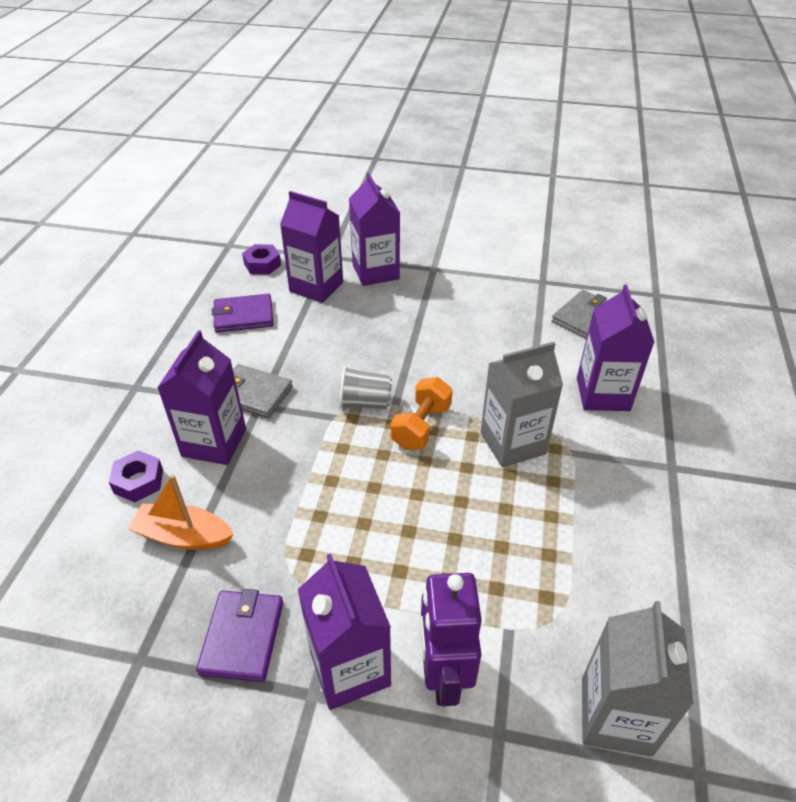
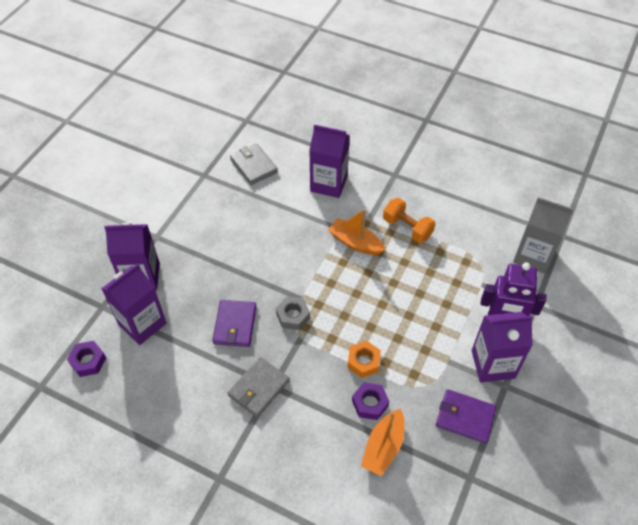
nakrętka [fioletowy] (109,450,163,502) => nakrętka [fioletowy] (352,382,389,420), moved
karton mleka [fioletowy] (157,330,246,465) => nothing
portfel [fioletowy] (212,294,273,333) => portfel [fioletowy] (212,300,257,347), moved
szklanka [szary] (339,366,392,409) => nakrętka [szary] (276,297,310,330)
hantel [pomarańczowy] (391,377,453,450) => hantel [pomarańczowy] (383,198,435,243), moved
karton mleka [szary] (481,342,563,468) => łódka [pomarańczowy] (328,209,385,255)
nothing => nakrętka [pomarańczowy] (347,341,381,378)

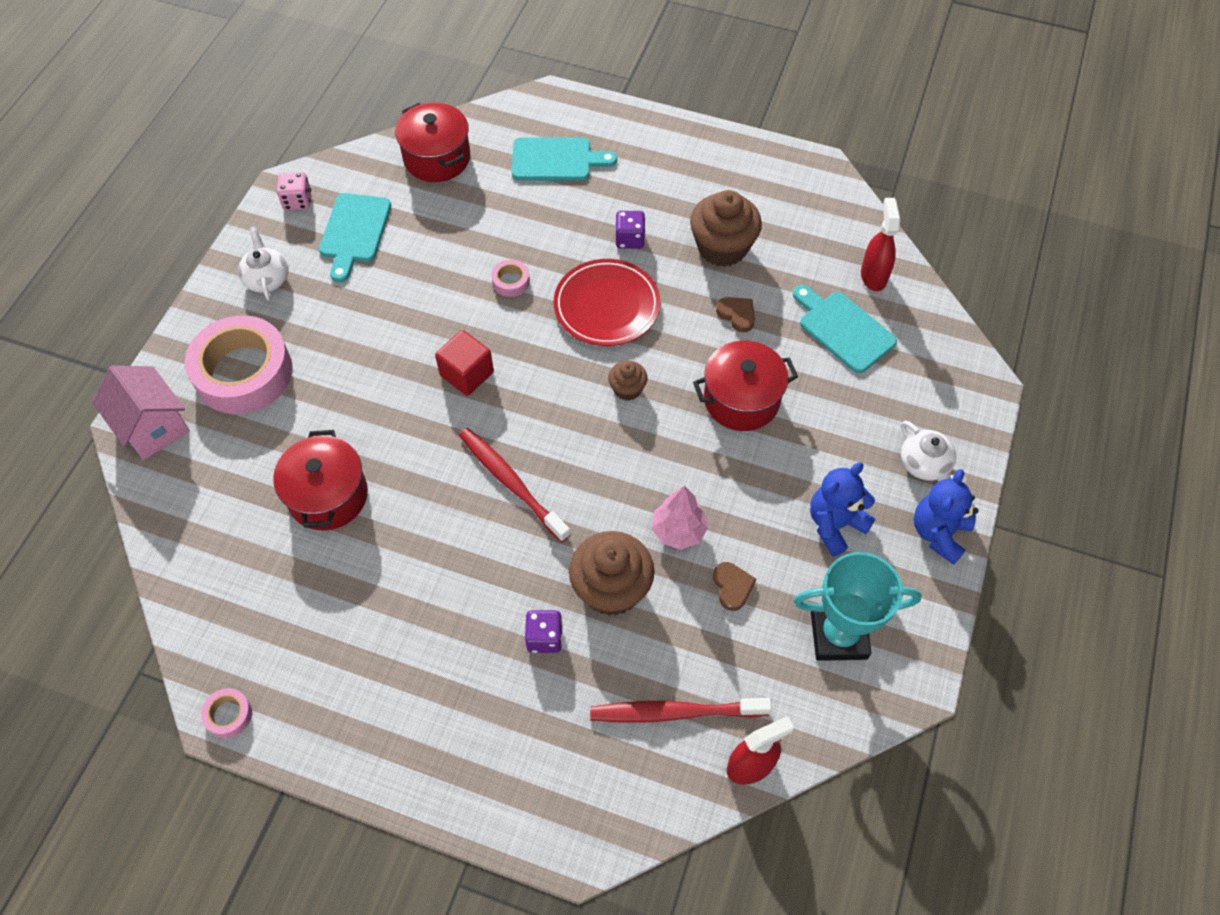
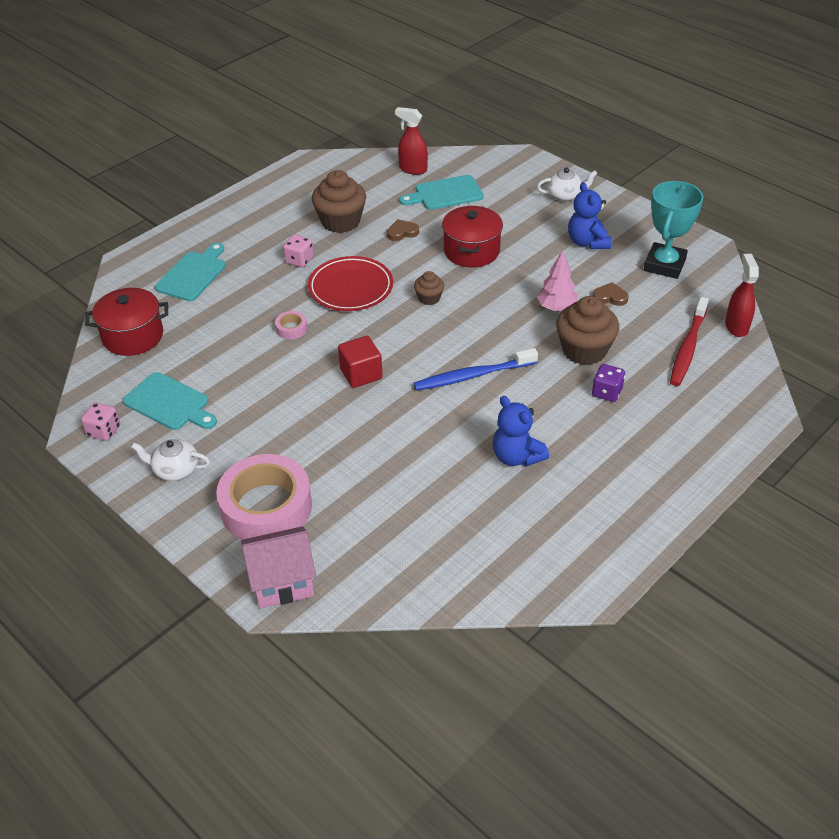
taśma klejąca [różowy] (201,688,252,738) => nothing
garnek [czerwony] (273,430,368,530) => nothing
szczoteczka do zębów [czerwony] (459,428,571,542) => szczoteczka do zębów [niebieski] (413,348,538,391)
kostka do gry [fioletowy] (615,211,645,249) => kostka do gry [różowy] (283,234,314,267)
miś [niebieski] (914,469,978,565) => miś [niebieski] (493,396,549,467), moved

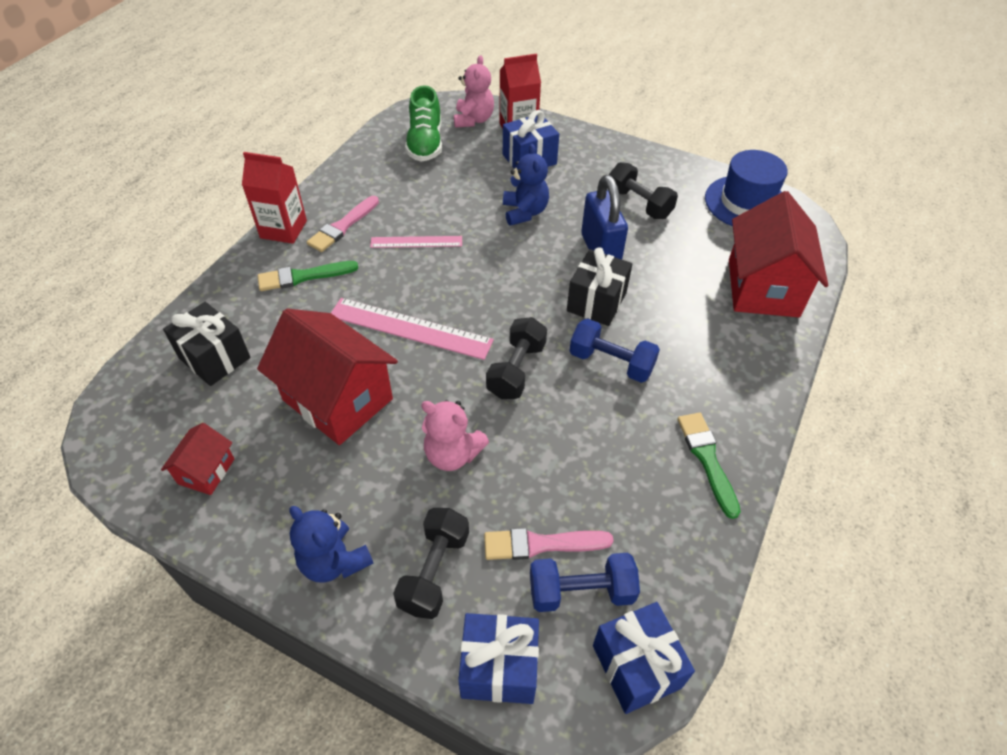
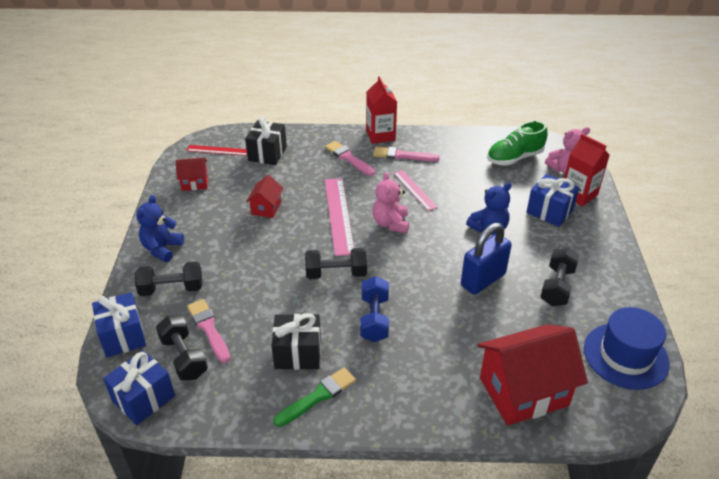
domek [czerwony] (257,309,398,445) => domek [czerwony] (246,175,283,218), x0.49
pędzel [zielony] (258,261,358,291) => pędzel [różowy] (325,141,375,176)
miś [różowy] (421,400,489,471) => miś [różowy] (372,172,409,233), moved
hantel [niebieski] (530,553,640,612) => hantel [czarny] (156,316,208,381)
prezent [czarny] (567,247,632,326) => prezent [czarny] (271,313,321,370), moved
nothing => linijka [czerwony] (187,145,247,156)

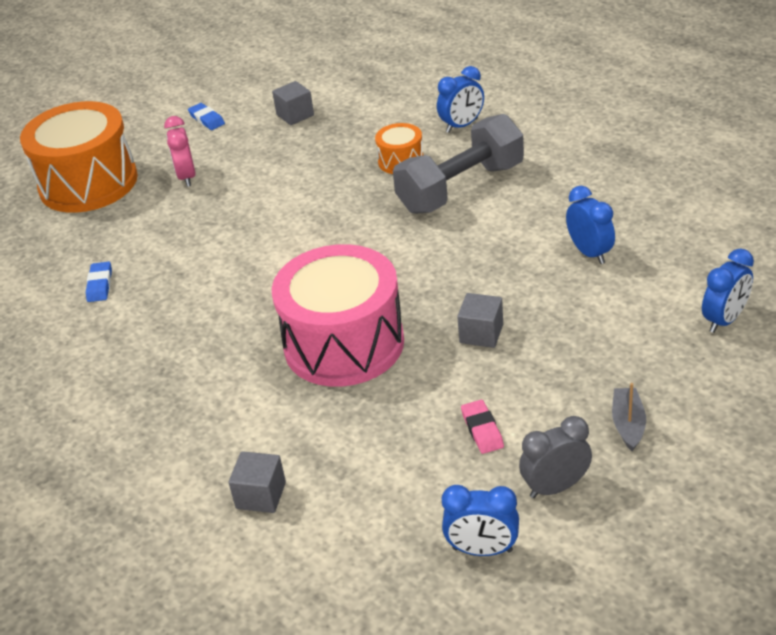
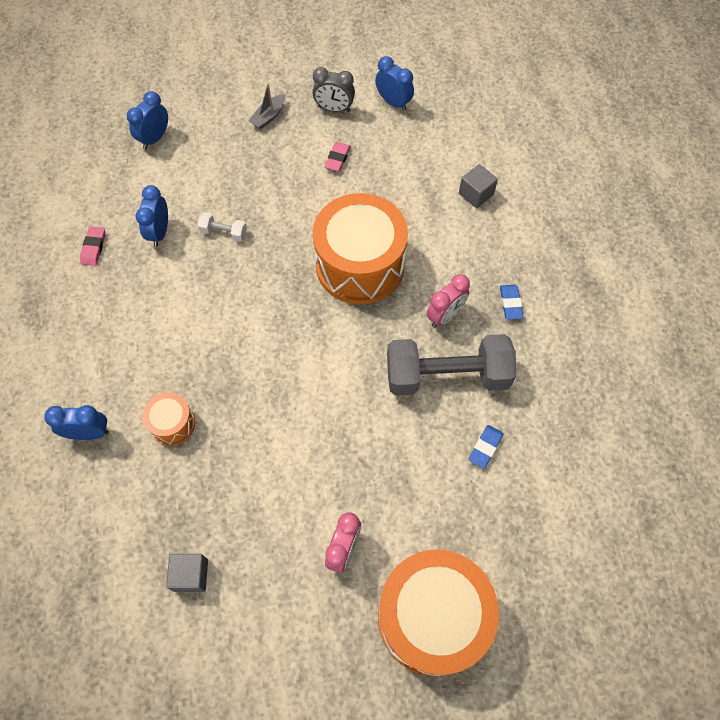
gumka do mazania [niebieski] (188,103,225,130) => gumka do mazania [niebieski] (500,285,524,320), moved
bęben [różowy] (272,244,404,387) => bęben [pomarańczowy] (313,193,408,304)
hantel [szary] (393,114,524,214) => hantel [szary] (387,334,516,396), moved
sześcian [szary] (457,293,503,348) => nothing
budzik [niebieski] (702,249,754,333) => budzik [niebieski] (127,91,168,149), 45 degrees counterclockwise
nothing => gumka do mazania [różowy] (80,226,105,266)
nothing => hantel [biały] (197,212,247,242)
nothing => budzik [różowy] (426,274,470,327)

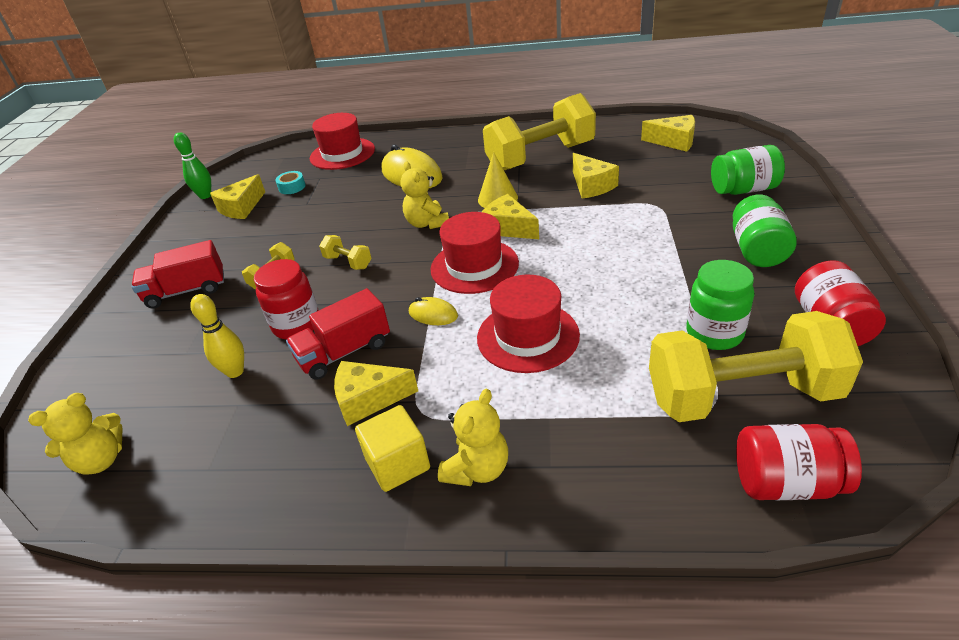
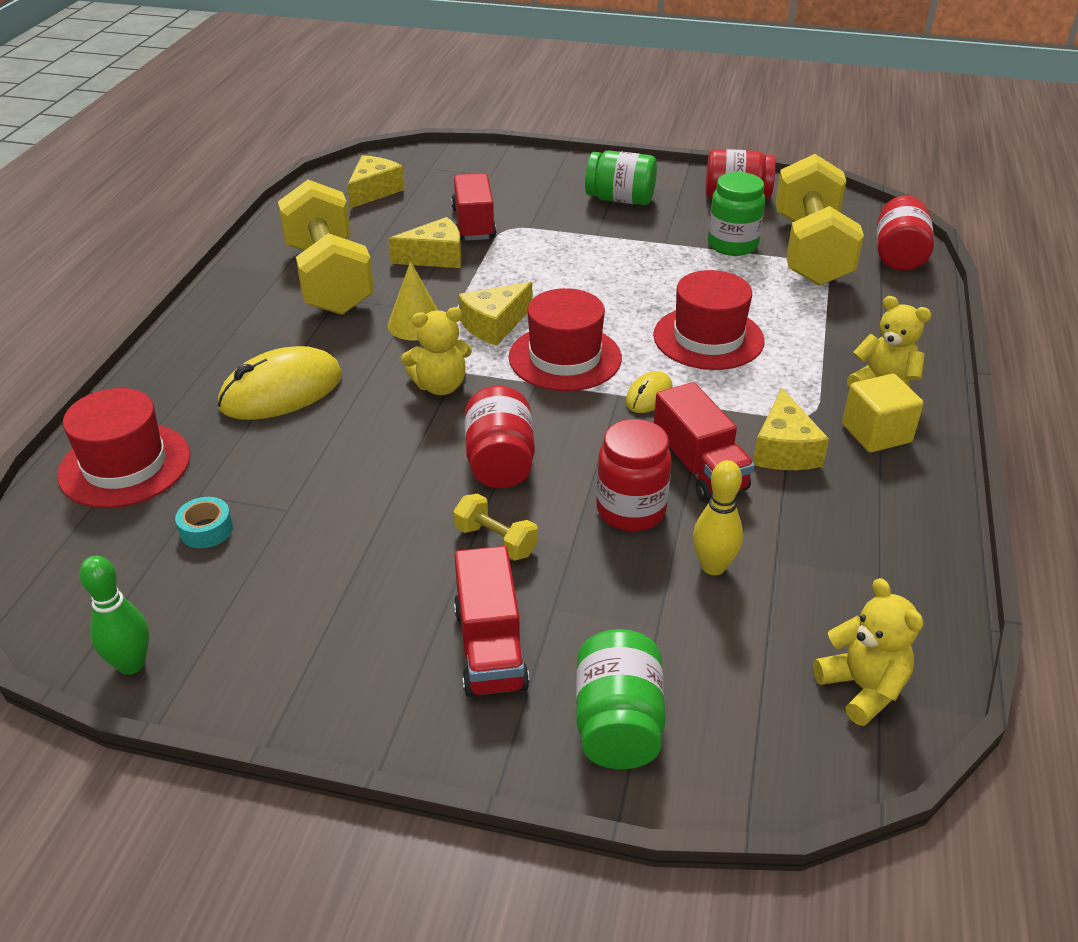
ser [żółty] (210,174,265,219) => nothing
hantel [żółty] (319,235,372,270) => słoik [czerwony] (465,386,535,488)
słoik [zielony] (711,145,785,195) => słoik [zielony] (576,629,666,769), moved
nothing => ciężarówka [czerwony] (451,173,496,241)

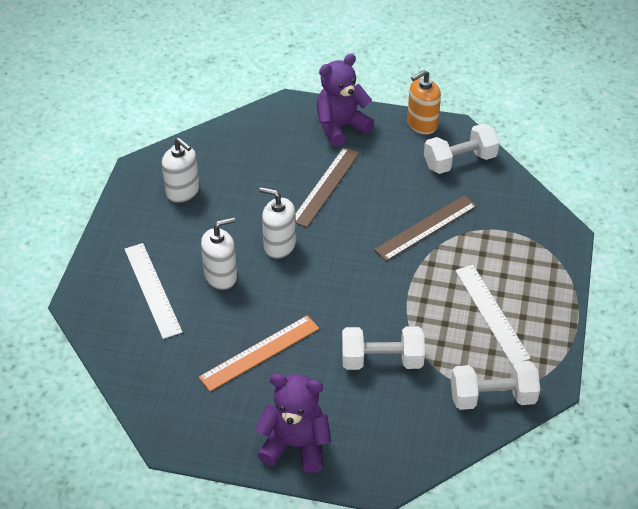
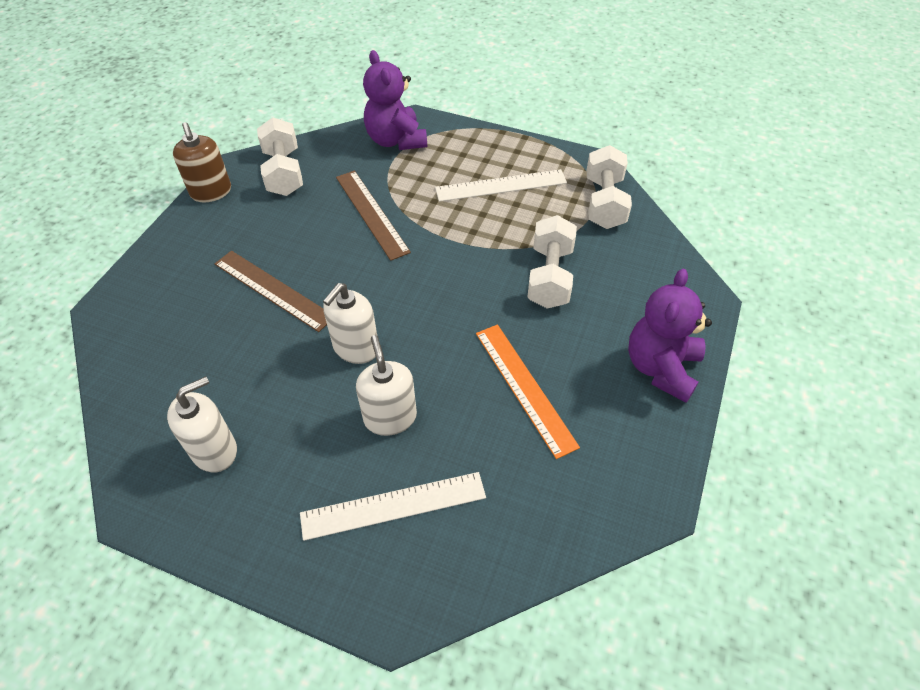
miś [fioletowy] (317,54,374,147) => miś [fioletowy] (363,50,427,150), moved
dozownik mydła [pomarańczowy] (407,70,441,134) => dozownik mydła [brązowy] (173,122,231,202)

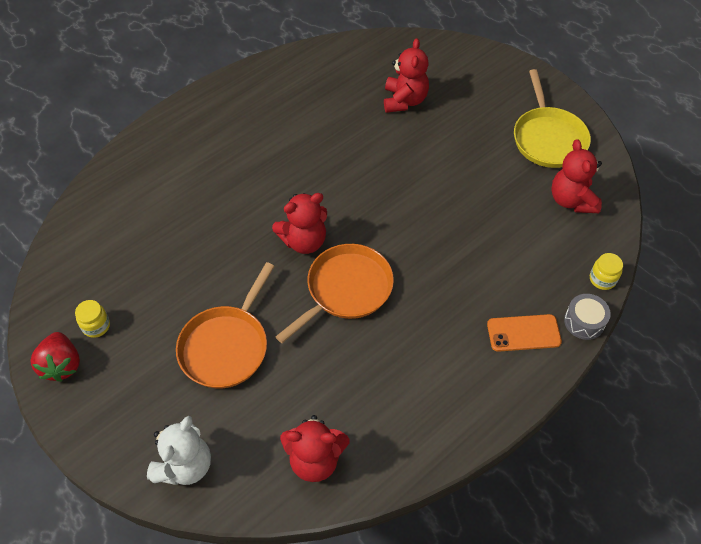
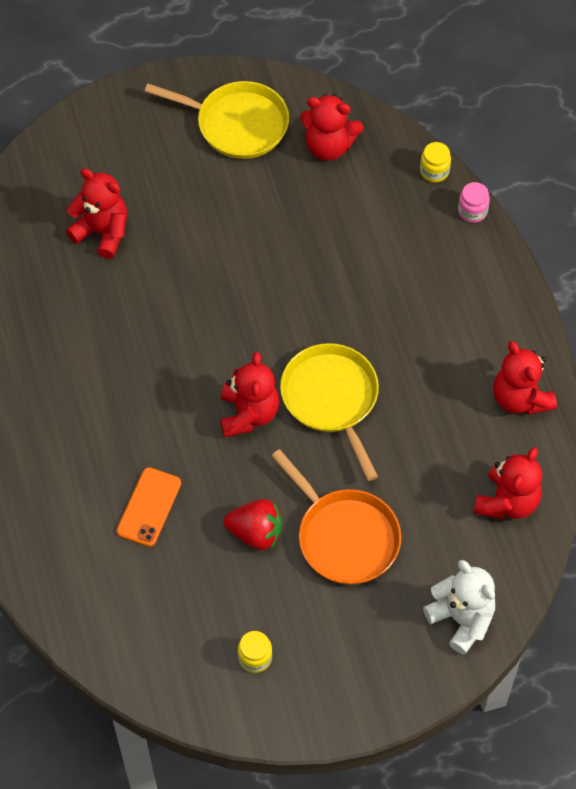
truskawka [czerwony] (30,332,80,382) => truskawka [czerwony] (224,499,282,550), moved
patelnia [pomarańczowy] (276,244,394,343) => patelnia [żółty] (280,343,379,481)
telefon [pomarańczowy] (487,314,562,352) => telefon [pomarańczowy] (116,467,181,547), moved
bęben [szary] (564,294,611,340) => słoik [różowy] (458,182,490,223)
nothing => miś [czerwony] (493,341,557,415)

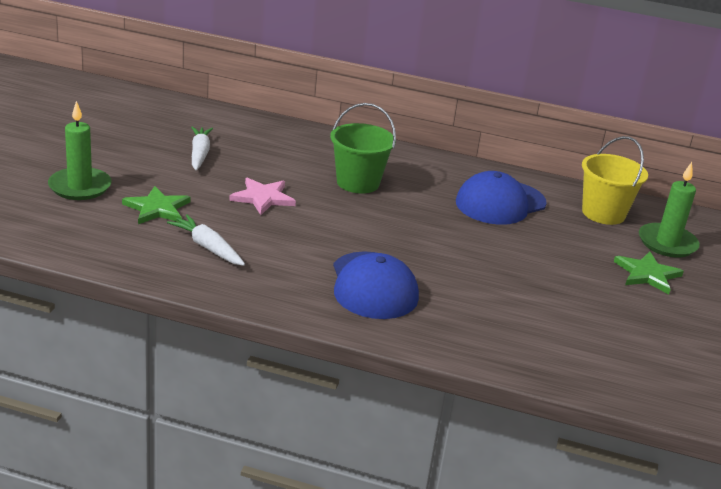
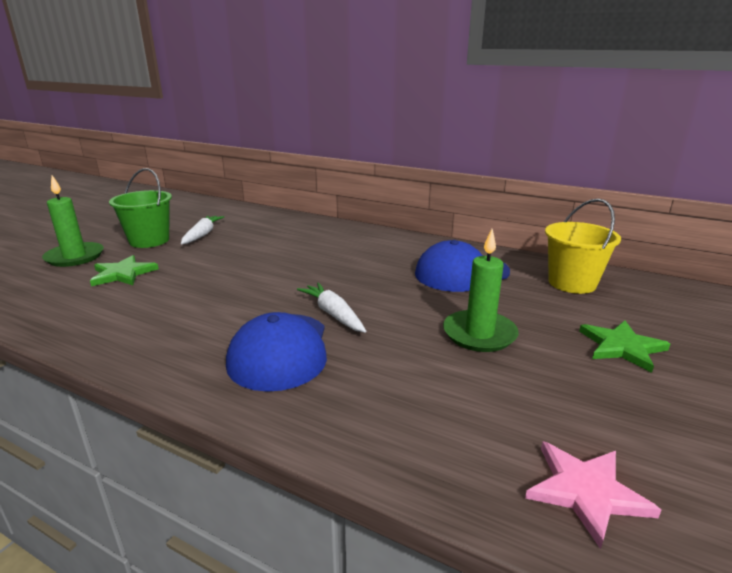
marchewka [biały] (167,214,245,266) => marchewka [biały] (297,282,366,333), moved
gwiazda [różowy] (229,178,296,215) => gwiazda [różowy] (525,441,661,549), moved
wiadro [zielony] (330,103,396,194) => wiadro [zielony] (109,168,172,248), moved
świeca [zielony] (639,162,700,258) => świeca [zielony] (443,229,519,352), moved

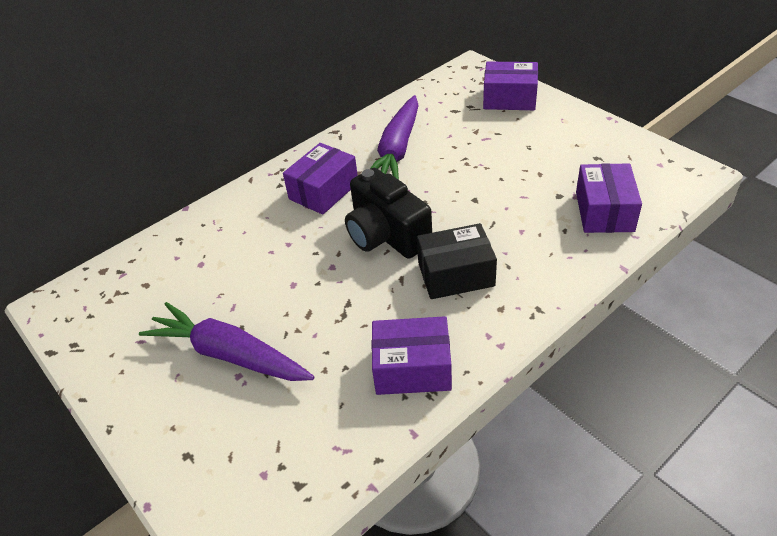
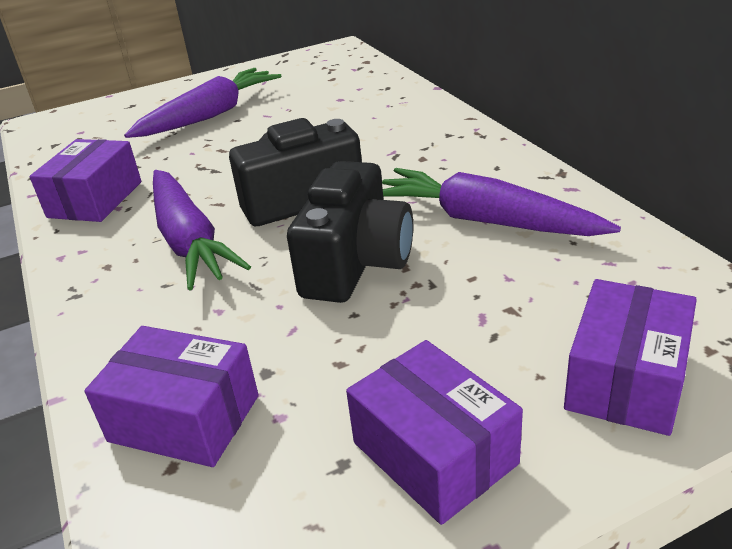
pudełko [fioletowy] (283,143,358,215) => pudełko [fioletowy] (346,340,523,525), moved
pudełko [czarny] (417,223,497,299) => marchewka [fioletowy] (153,170,251,291)
nothing => aparat fotograficzny [czarny] (287,161,413,303)

